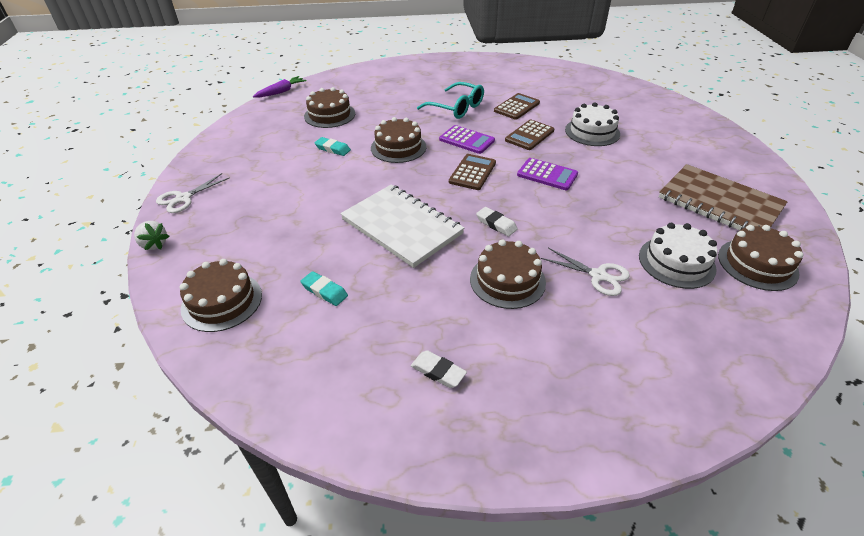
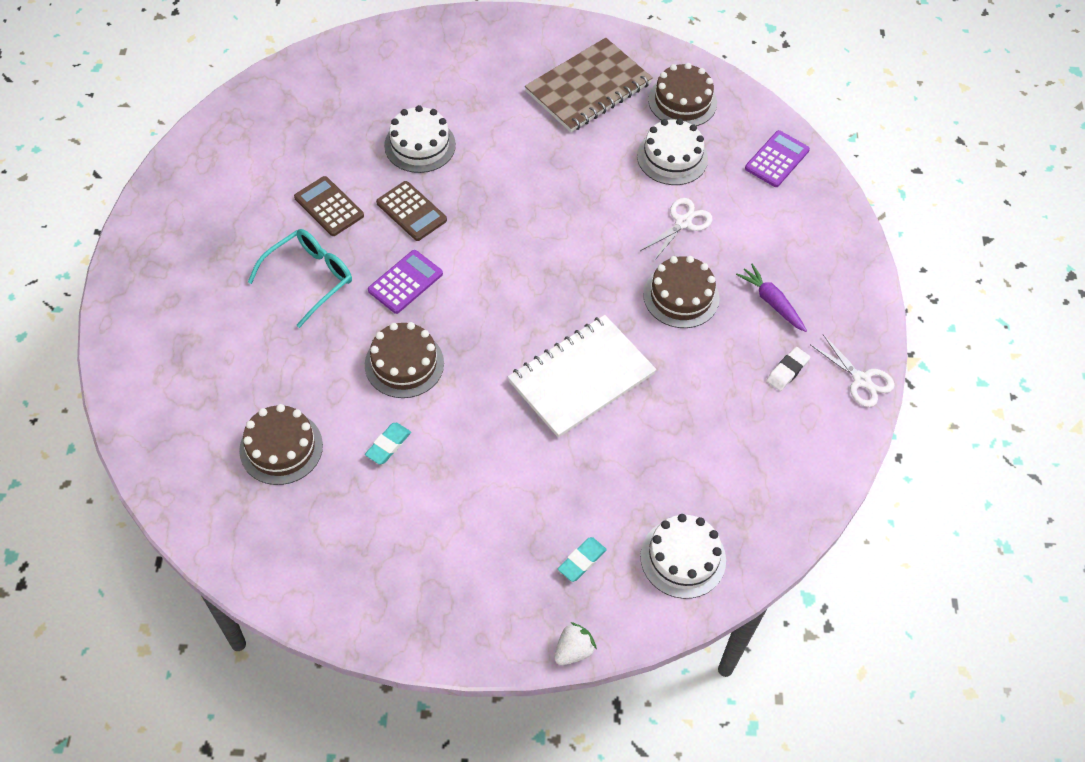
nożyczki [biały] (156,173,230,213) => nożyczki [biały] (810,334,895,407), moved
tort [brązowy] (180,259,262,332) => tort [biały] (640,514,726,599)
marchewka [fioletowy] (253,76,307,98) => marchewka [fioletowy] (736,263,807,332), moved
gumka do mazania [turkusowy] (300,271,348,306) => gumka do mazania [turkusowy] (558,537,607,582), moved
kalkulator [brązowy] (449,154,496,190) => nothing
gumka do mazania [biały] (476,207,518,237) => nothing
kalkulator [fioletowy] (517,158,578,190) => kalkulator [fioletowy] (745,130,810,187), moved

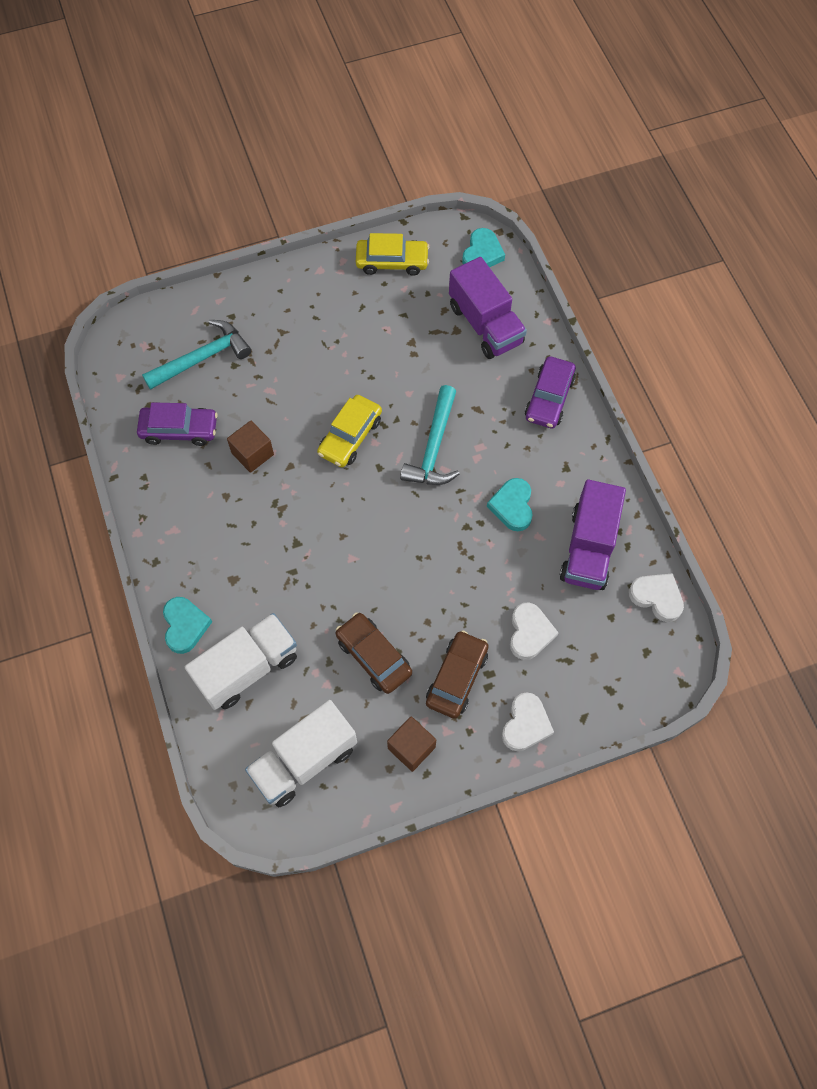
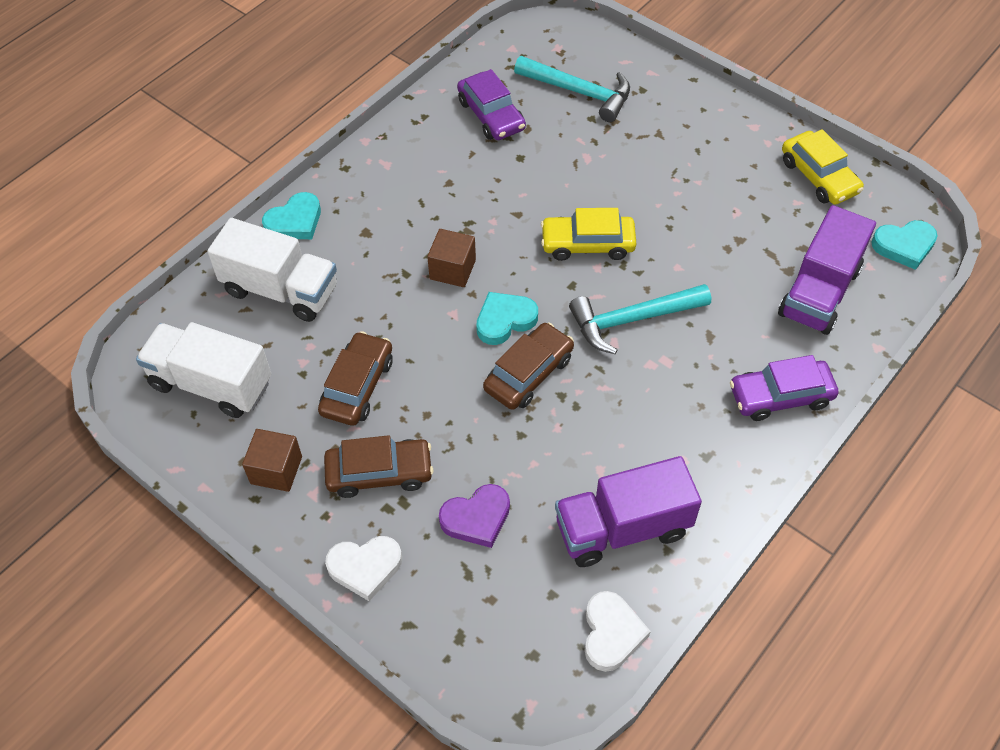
sześcian [brązowy] (227,421,274,473) => sześcian [brązowy] (427,229,476,287), moved
serce [turkusowy] (487,478,533,531) => serce [turkusowy] (476,292,538,345), moved
serce [biały] (510,602,559,660) => serce [fioletowy] (439,484,510,548)
nothing => samochód [brązowy] (483,323,574,410)

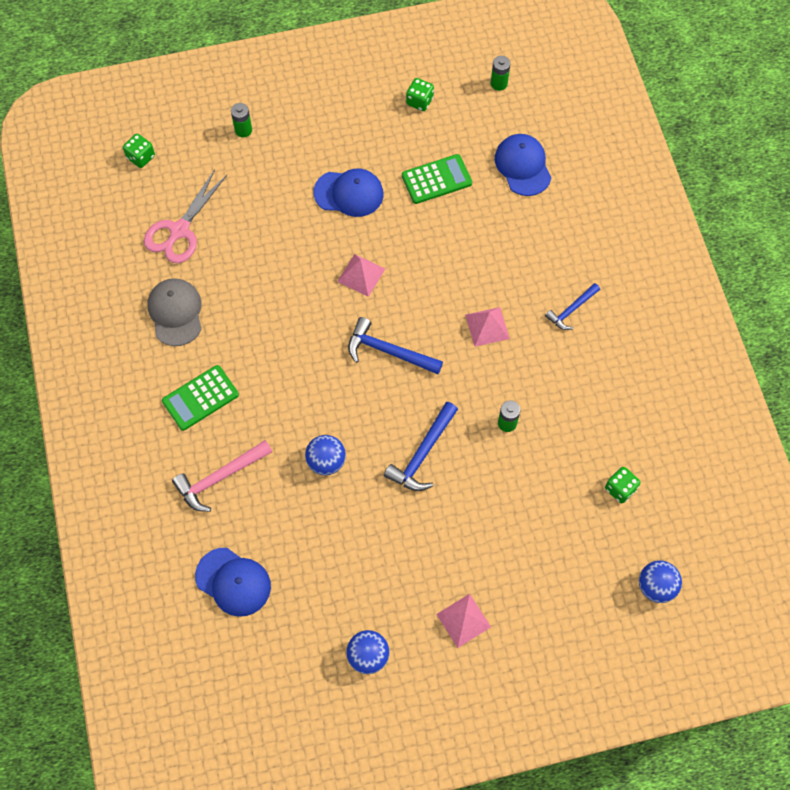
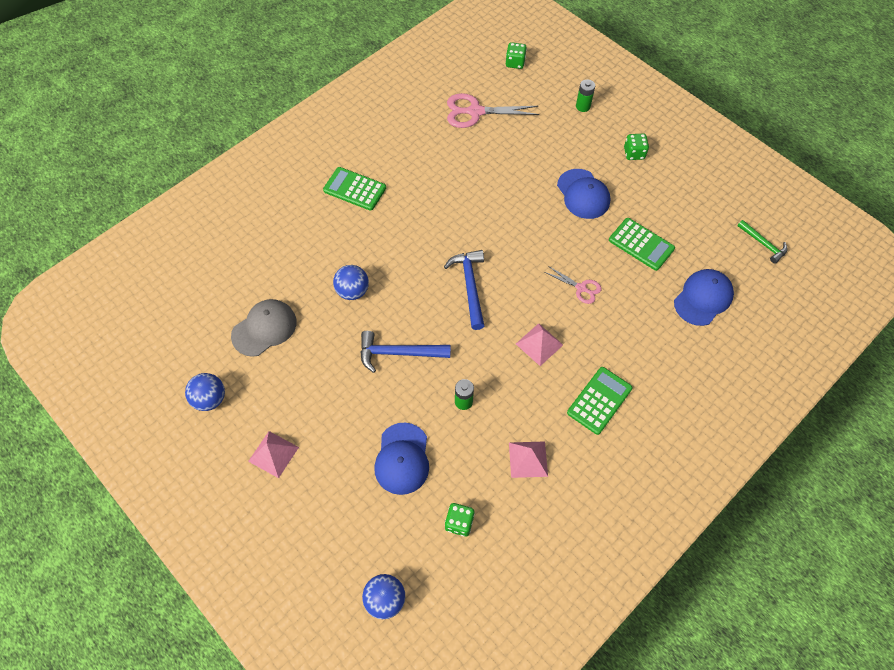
czapka [szary] (148,278,202,346) => czapka [szary] (231,299,297,357), moved
młotek [różowy] (172,440,272,512) => nothing
czapka [niebieski] (195,548,271,617) => czapka [niebieski] (374,423,429,495), moved
piramida [różowy] (337,254,385,297) => piramida [różowy] (509,441,548,478), moved
kostka do gry [zielony] (406,78,434,111) => kostka do gry [zielony] (624,134,649,160), moved
bateria [zielony] (491,56,510,91) => młotek [zielony] (737,220,788,263)
młotek [niebieski] (545,283,600,330) => kalkulator [zielony] (567,367,633,435)
nothing => nożyczki [różowy] (545,266,602,304)

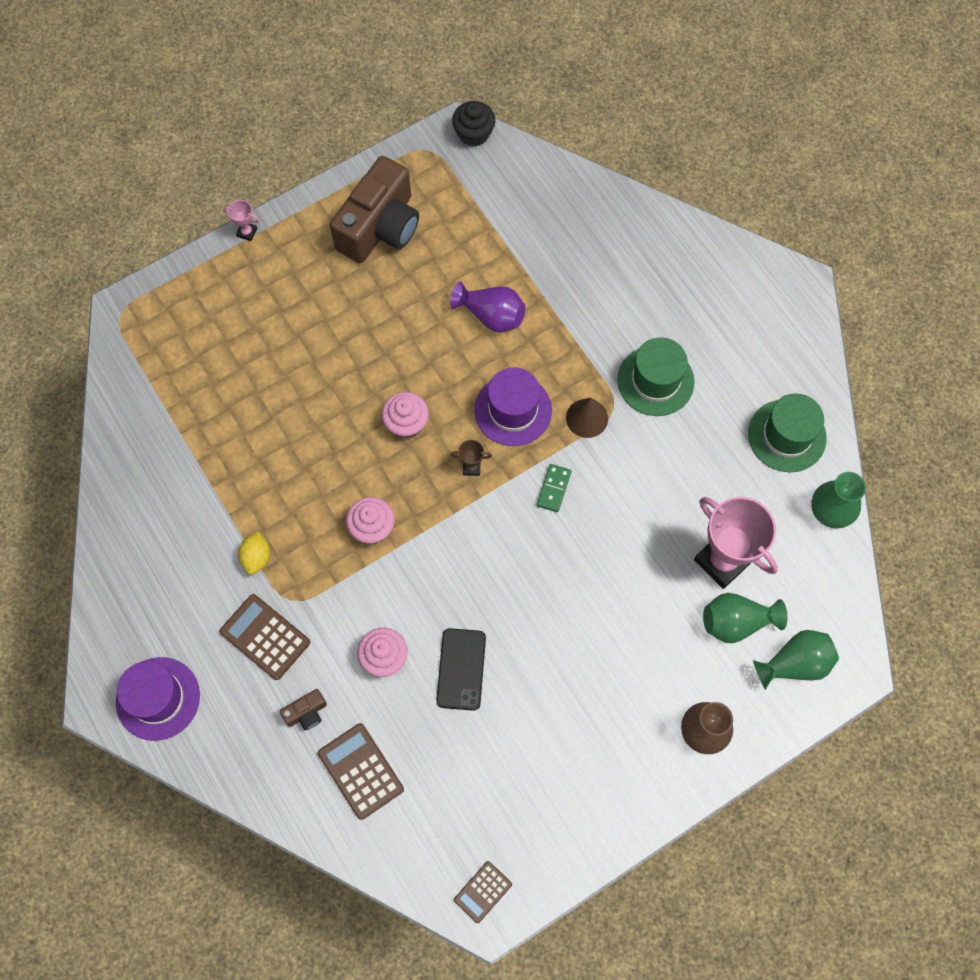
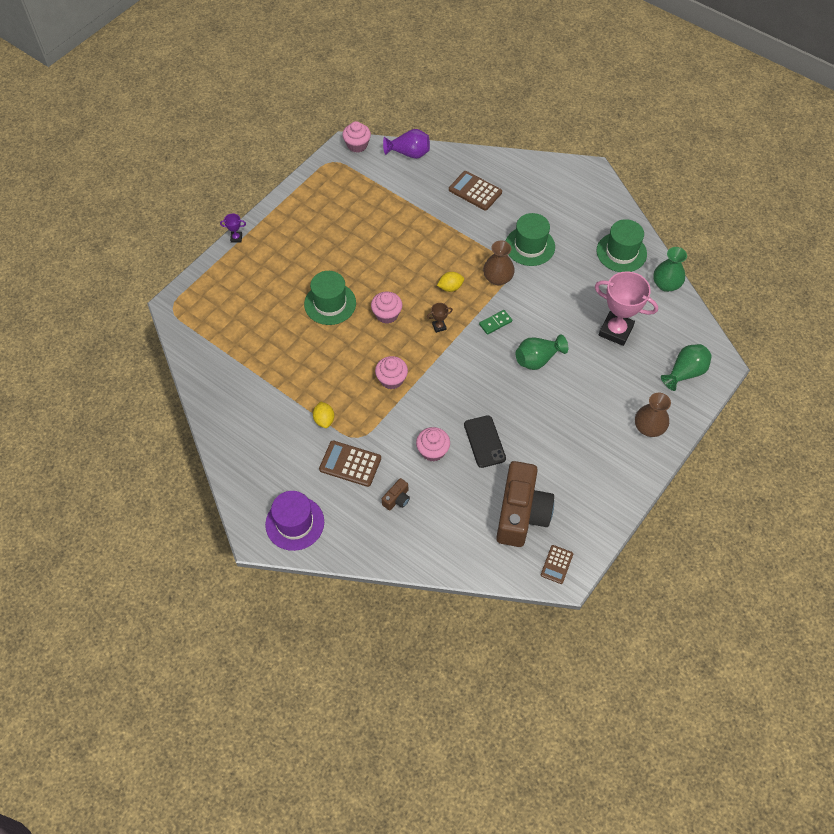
puchar [różowy] (223,200,259,241) => puchar [fioletowy] (220,214,246,242)
kalkulator [brązowy] (318,723,404,820) => kalkulator [brązowy] (449,171,502,211), moved
aparat fotograficzny [brązowy] (330,156,419,263) => aparat fotograficzny [brązowy] (496,461,554,547), moved
wazon [fioletowy] (450,281,526,333) => wazon [fioletowy] (383,129,430,159), moved
muffinka [czarny] (452,101,495,147) => muffinka [różowy] (343,121,371,153)
kapelusz [fioletowy] (474,367,552,446) => cytryna [żółty] (437,272,464,292)
kostka domina [zielony] (537,464,571,512) => kostka domina [zielony] (479,310,512,335), 60 degrees clockwise
stożek [brązowy] (566,398,608,438) => wazon [brązowy] (483,241,515,285)
wazon [zielony] (703,593,787,643) => wazon [zielony] (516,334,568,370), moved
nothing => kapelusz [zielony] (304,271,356,325)

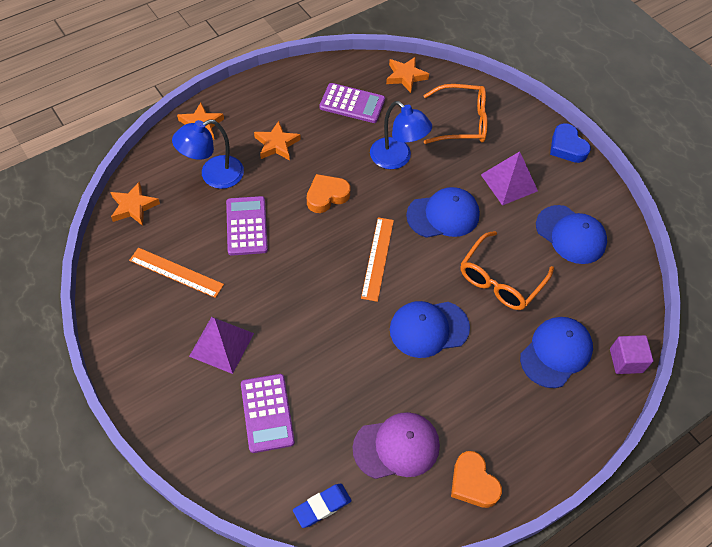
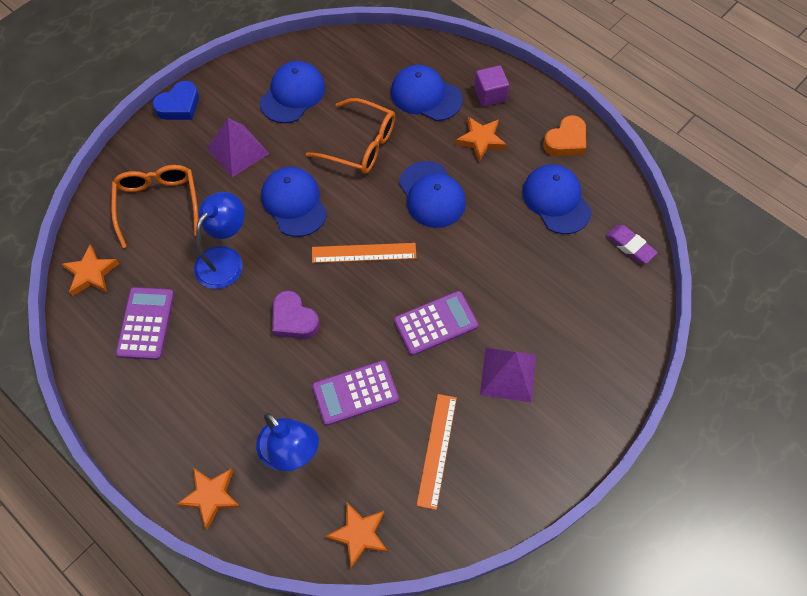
kalkulator [fioletowy] (241,374,295,453) => kalkulator [fioletowy] (394,291,478,356), moved
gwiazda [pomarańczowy] (254,121,301,161) => gwiazda [pomarańczowy] (455,117,507,162), moved
gumka do mazania [niebieski] (293,484,351,528) => gumka do mazania [fioletowy] (606,225,658,264)
serce [pomarańczowy] (307,174,351,213) => serce [fioletowy] (272,291,320,339)
czapka [fioletowy] (353,412,440,479) => czapka [niebieski] (522,164,592,234)
sześcian [fioletowy] (610,335,653,374) => sześcian [fioletowy] (474,65,509,107), moved

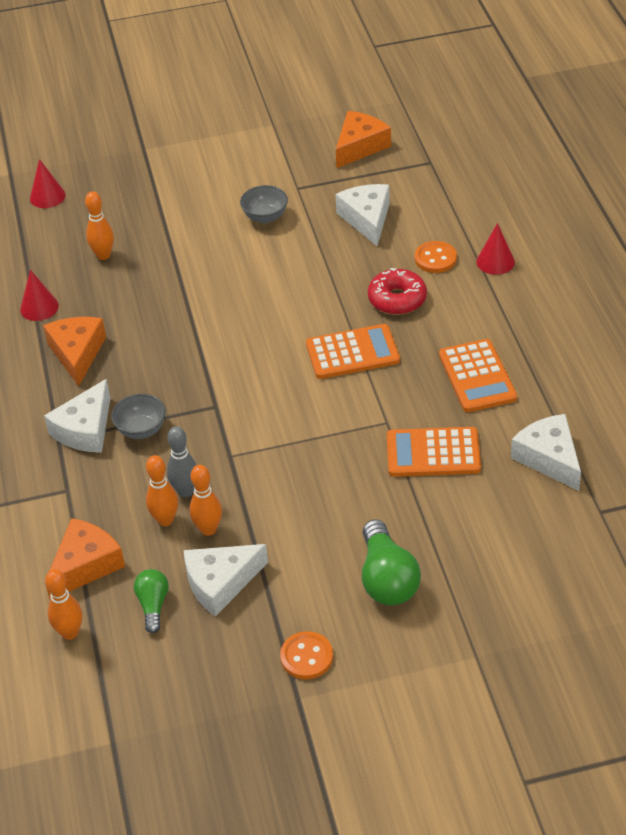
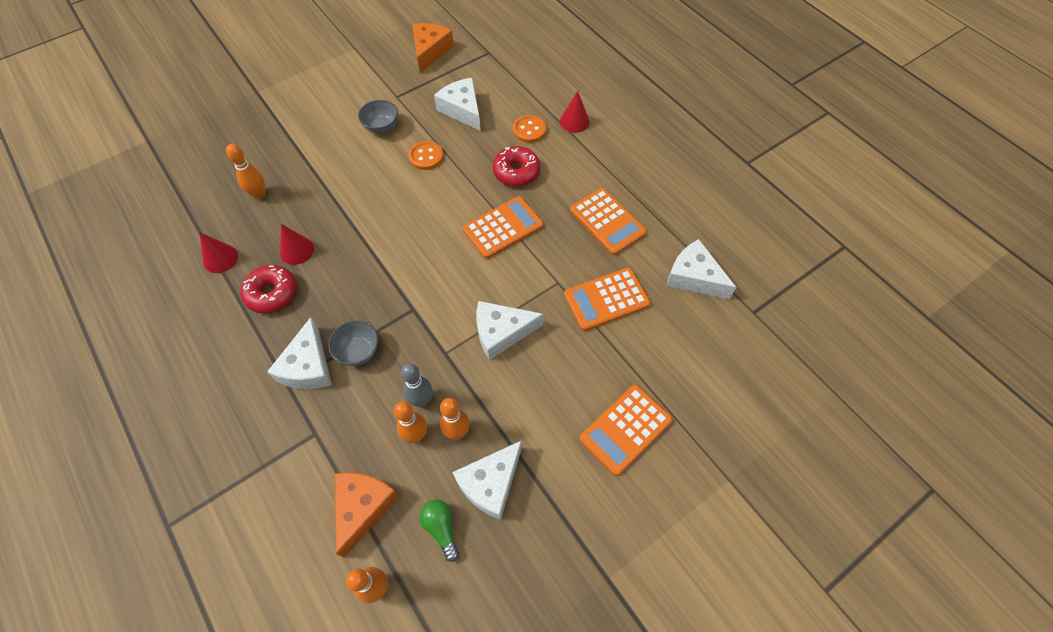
stożek [czerwony] (30,159,66,208) => stożek [czerwony] (280,224,314,265), moved
ser [pomarańczowy] (43,317,106,386) => donut [czerwony] (240,265,297,314)
guzik [pomarańczowy] (280,631,333,679) => guzik [pomarańczowy] (408,141,443,170), moved
żarówka [zielony] (362,519,421,605) => kalkulator [pomarańczowy] (579,385,673,476)
nothing => ser [biały] (476,301,544,360)

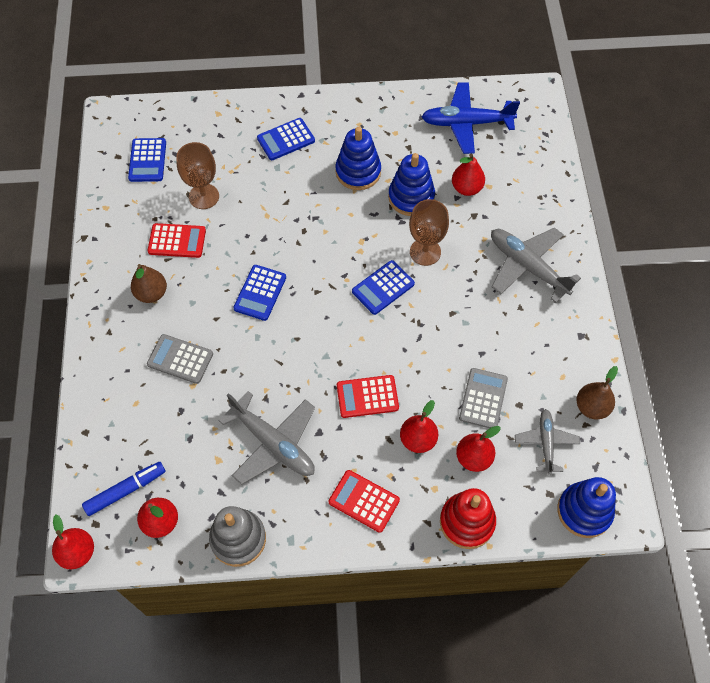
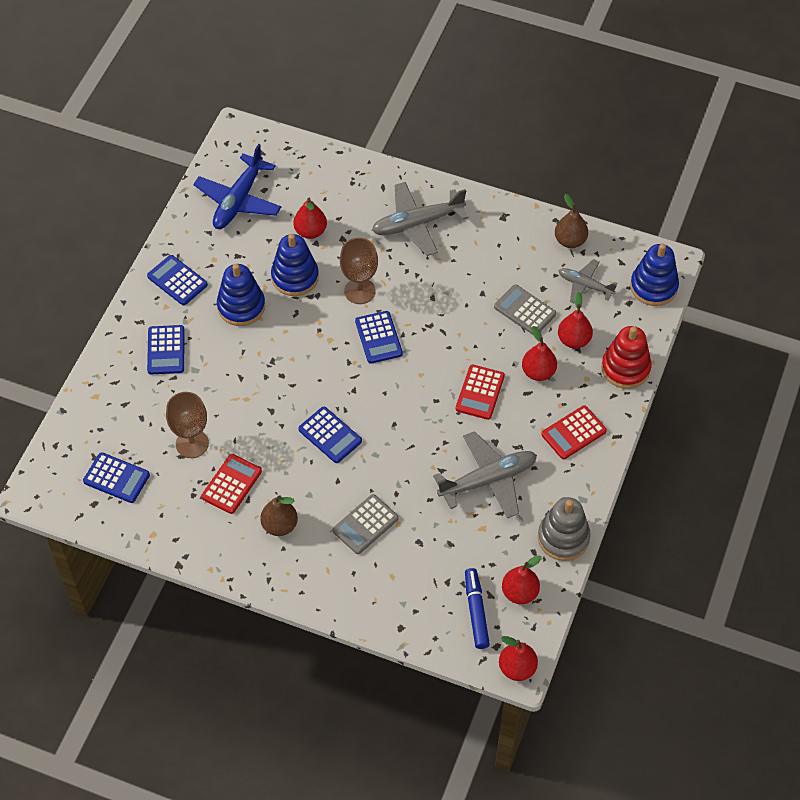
nothing => kalkulator [niebieski] (147,255,208,305)

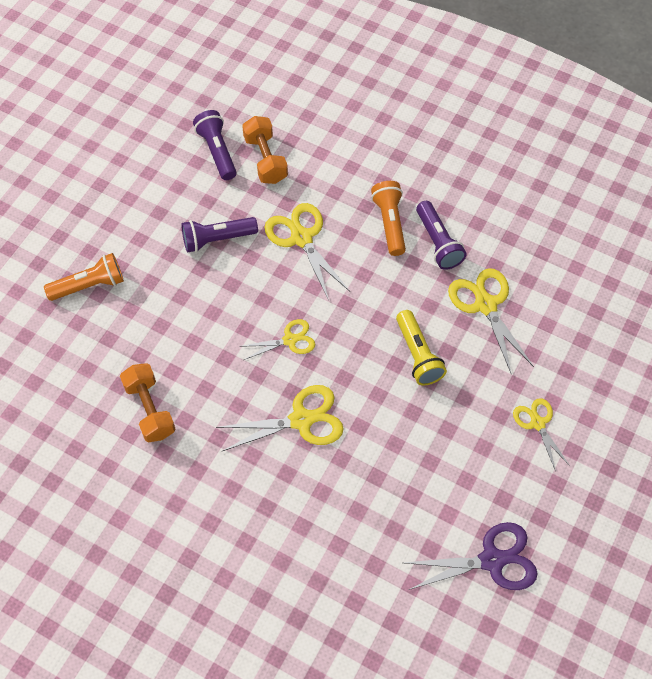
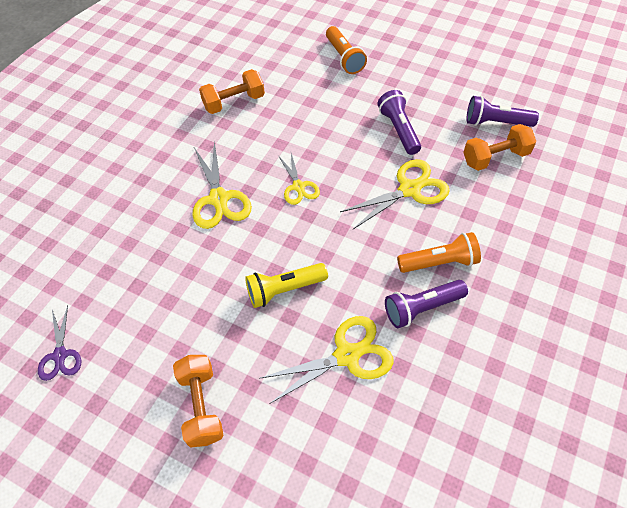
latarka [fioletowy] (193,110,236,180) => latarka [fioletowy] (466,96,539,127), 150 degrees counterclockwise
nożyczki [fioletowy] (404,522,538,590) => nożyczki [fioletowy] (38,305,81,381), x0.62
nożyczki [żółty] (513,398,570,472) => hantel [pomarańczowy] (173,355,224,448)

